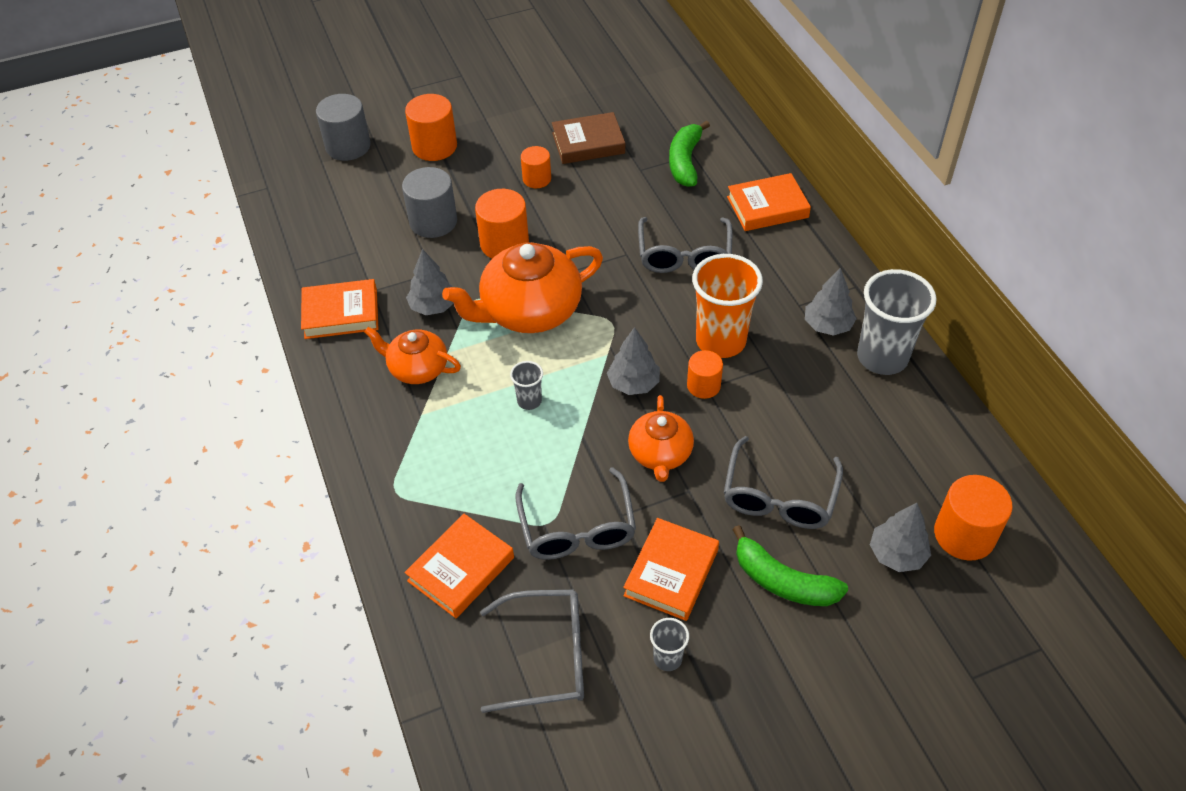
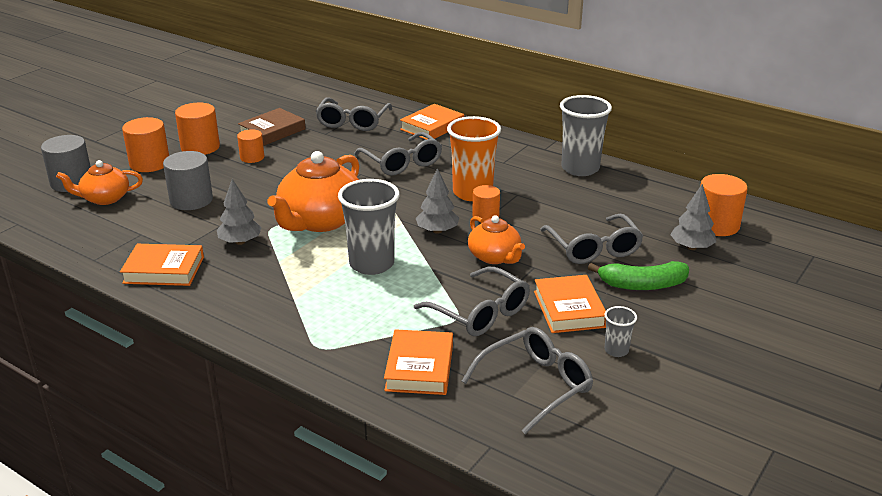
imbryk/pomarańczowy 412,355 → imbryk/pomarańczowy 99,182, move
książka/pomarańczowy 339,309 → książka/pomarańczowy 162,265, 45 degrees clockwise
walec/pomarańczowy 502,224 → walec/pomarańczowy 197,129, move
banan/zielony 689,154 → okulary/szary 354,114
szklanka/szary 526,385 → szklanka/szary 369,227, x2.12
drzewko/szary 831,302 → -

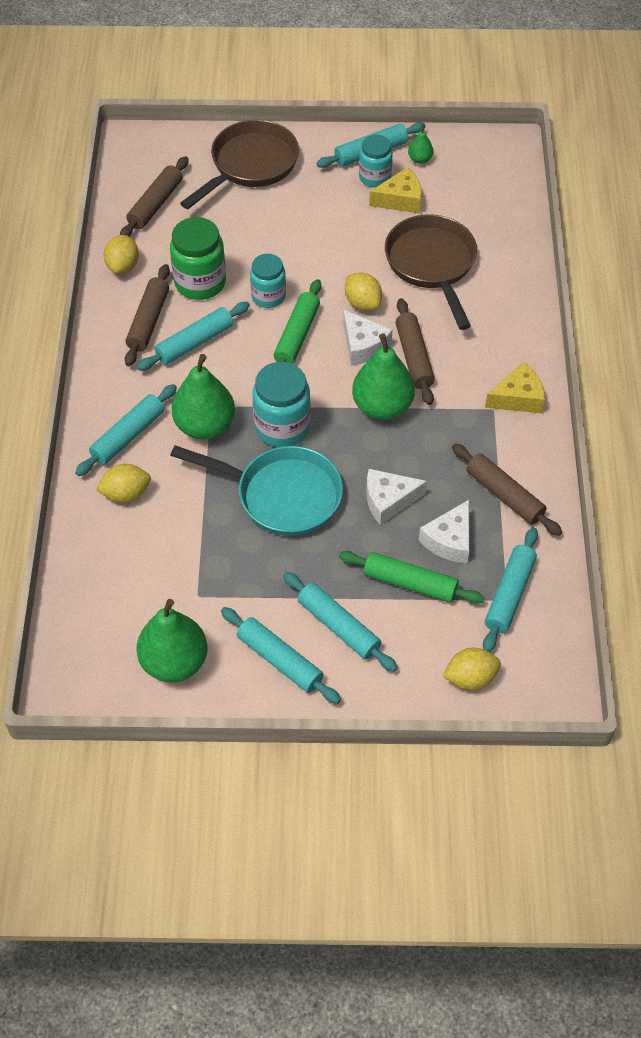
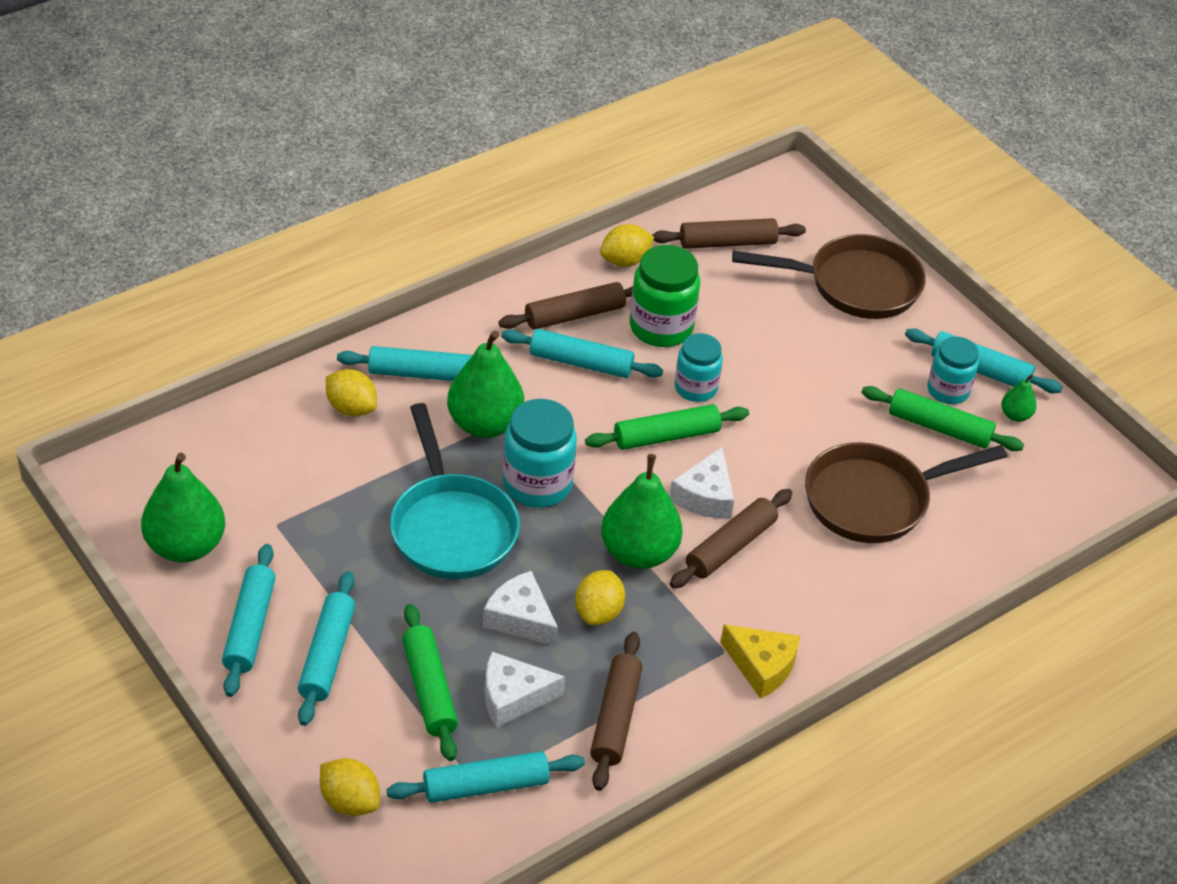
cytryna/żółty 363,292 → cytryna/żółty 600,597, move
patelnia/brązowy 431,272 → patelnia/brązowy 906,492, 150 degrees counterclockwise
ser/żółty 395,190 → wałek do ciasta/zielony 942,418

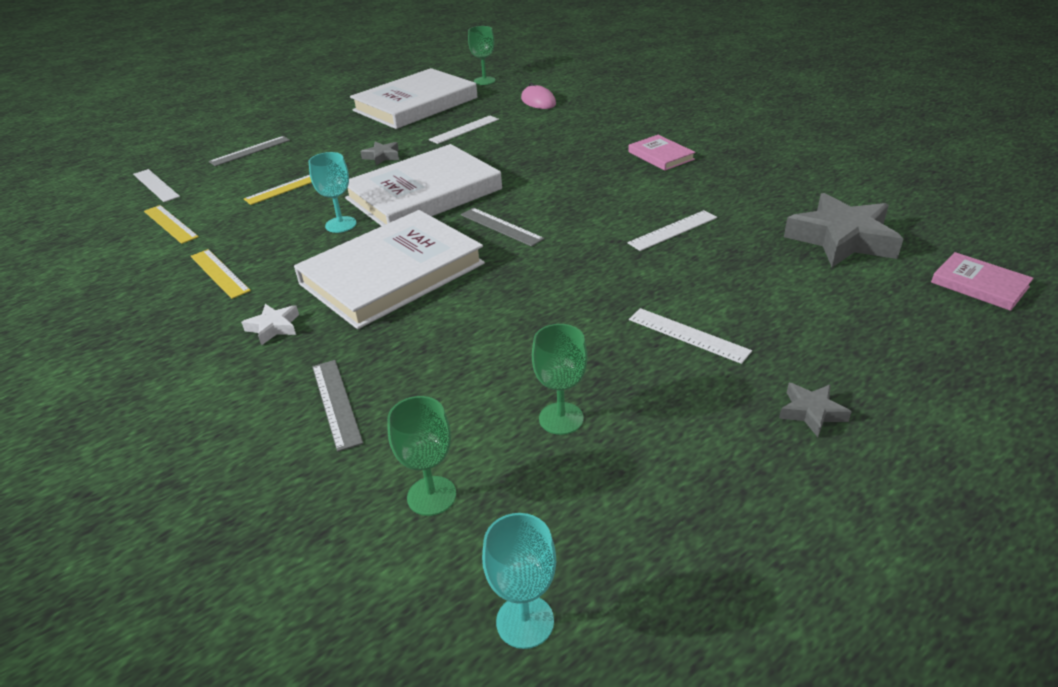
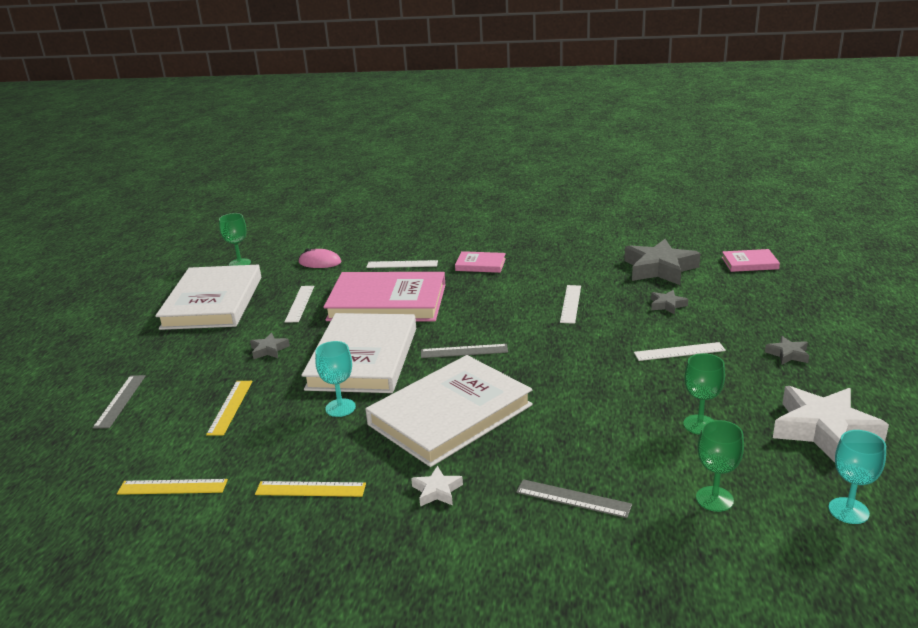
- → książka/różowy 384,297
książka/biały 389,269 → książka/biały 449,411, 45 degrees clockwise
linijka/biały 156,185 → linijka/biały 402,264, move
- → gwiazda/szary 669,302
- → gwiazda/biały 831,424

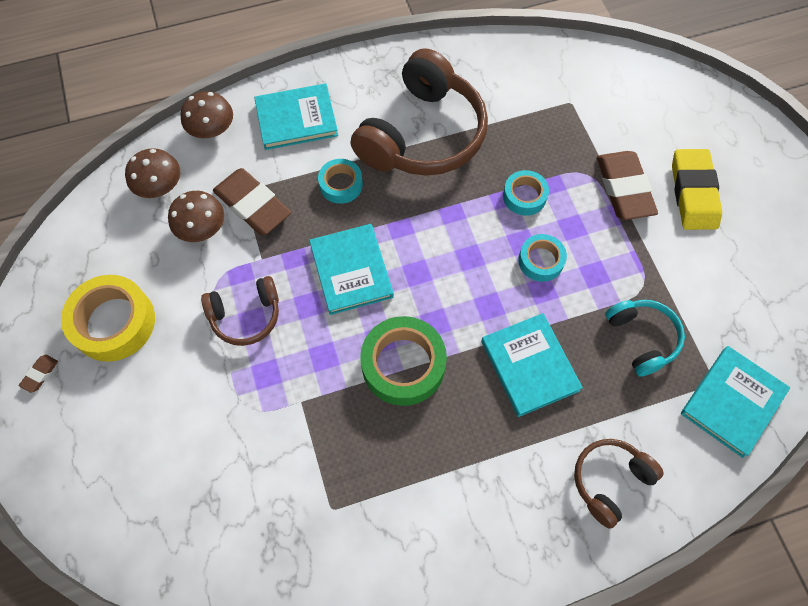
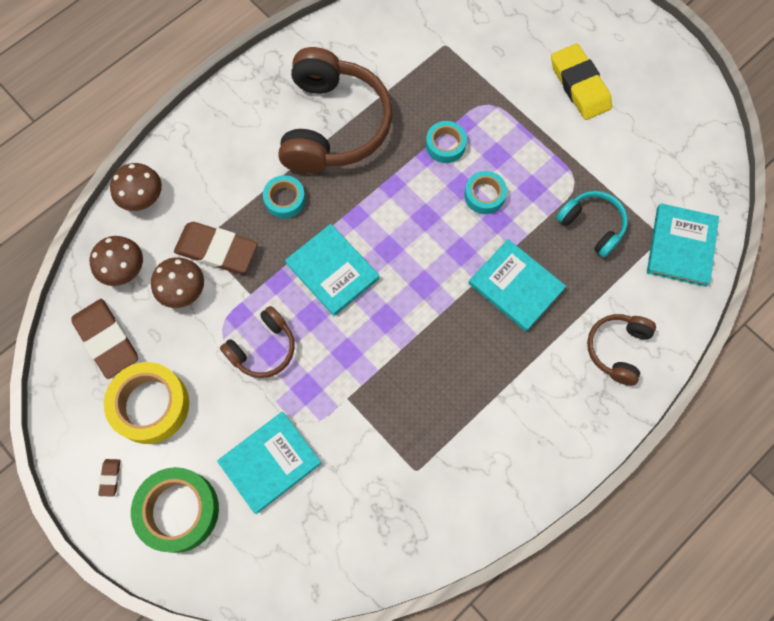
gumka do mazania/brązowy 627,185 → gumka do mazania/brązowy 104,339, move
taśma klejąca/zielony 403,361 → taśma klejąca/zielony 175,510, move
książka/turkusowy 296,116 → książka/turkusowy 269,463, move

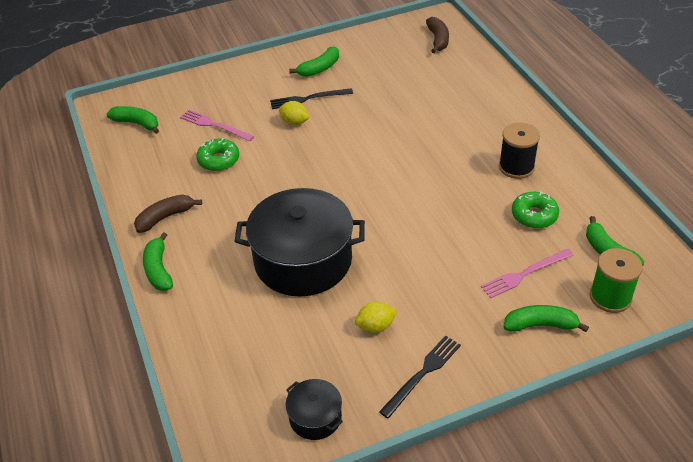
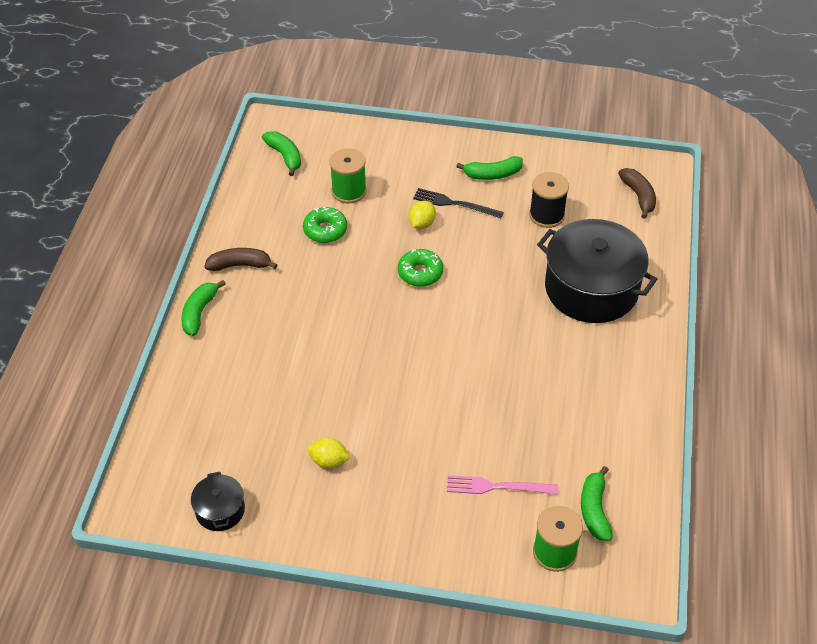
widelec/różowy 217,125 → szpulka/zielony 348,175
donut/zielony 535,209 → donut/zielony 420,268, move
cytryna/żółty 294,113 → cytryna/żółty 422,215, 60 degrees clockwise
szpulka/czarny 519,151 → szpulka/czarny 549,200, move
garnek/czarny 299,242 → garnek/czarny 597,271, move
banan/brązowy 437,35 → banan/brązowy 637,193, 45 degrees counterclockwise
widelec/czarny 420,377 → -
banan/zielony 546,318 → -

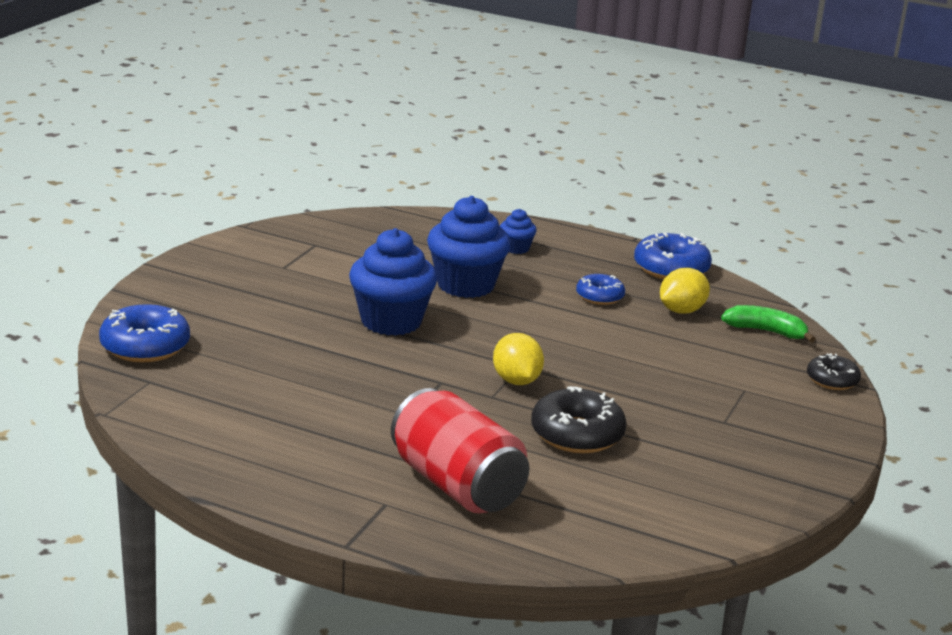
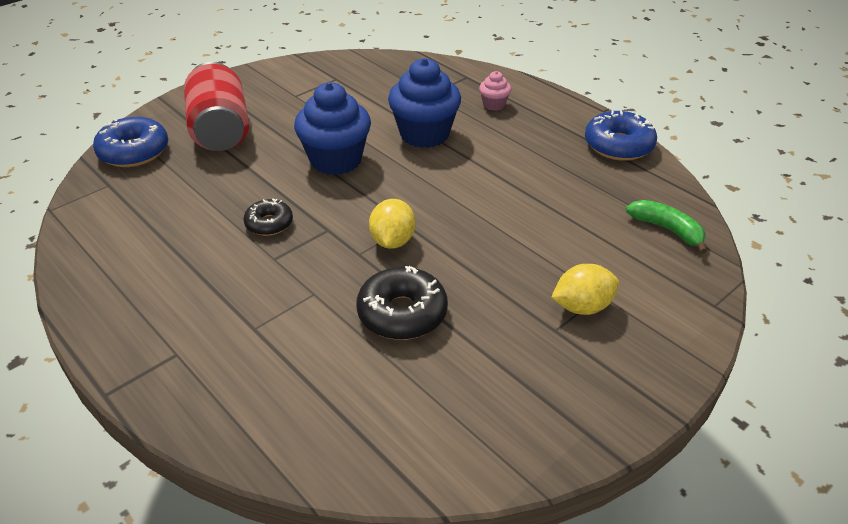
puszka/czerwony 460,451 → puszka/czerwony 216,106, move
donut/czarny 834,371 → donut/czarny 268,217, move
muffinka/niebieski 518,231 → muffinka/różowy 495,91
cytryna/żółty 685,291 → cytryna/żółty 585,289, move
donut/niebieski 600,289 → -

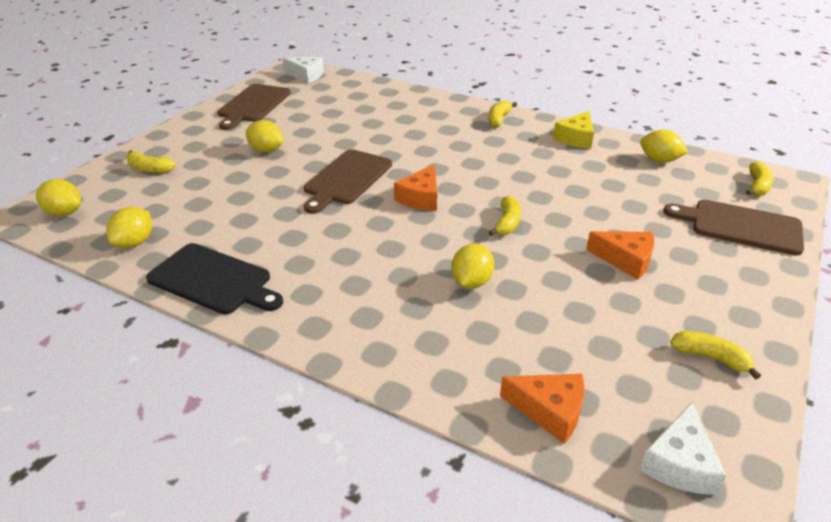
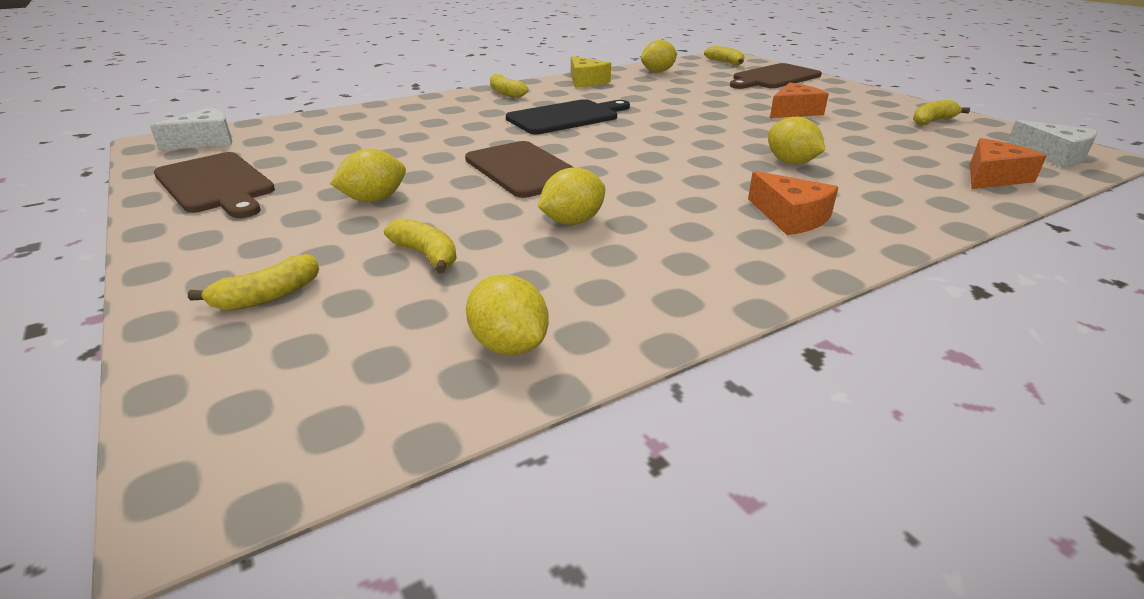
banan/żółty 505,216 → banan/żółty 420,245, move
deska do krojenia/czarny 214,278 → deska do krojenia/czarny 568,116, move
cytryna/żółty 58,197 → cytryna/żółty 571,196, move
ser/pomarańczowy 415,187 → ser/pomarańczowy 793,203, move

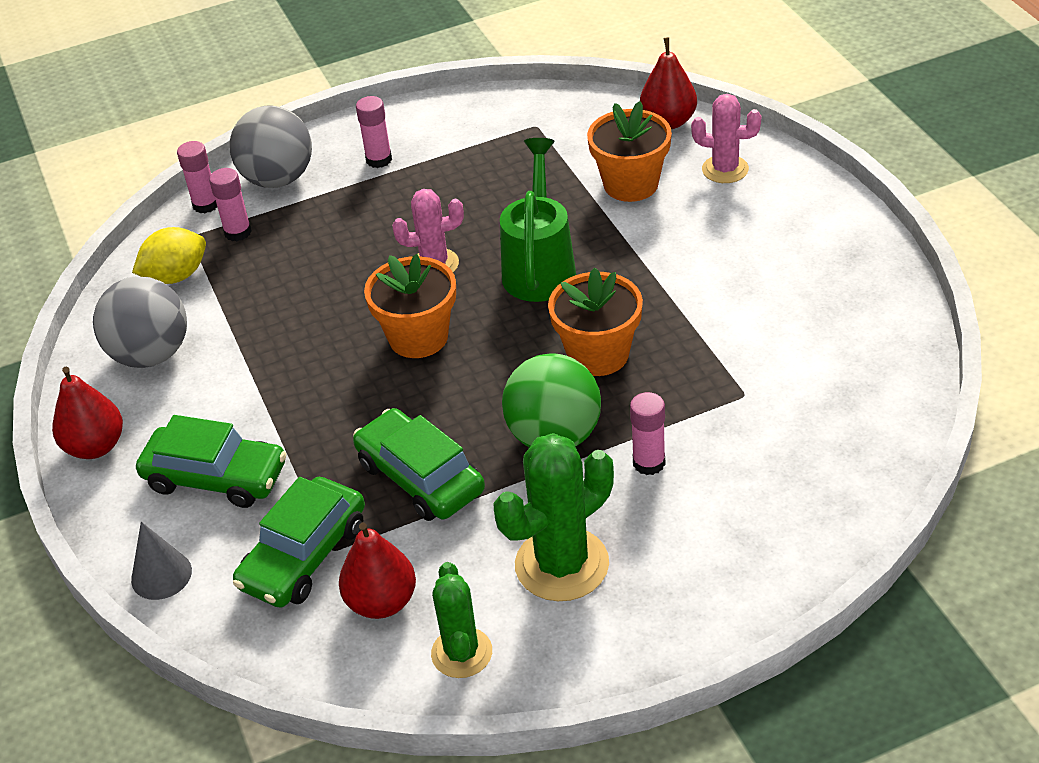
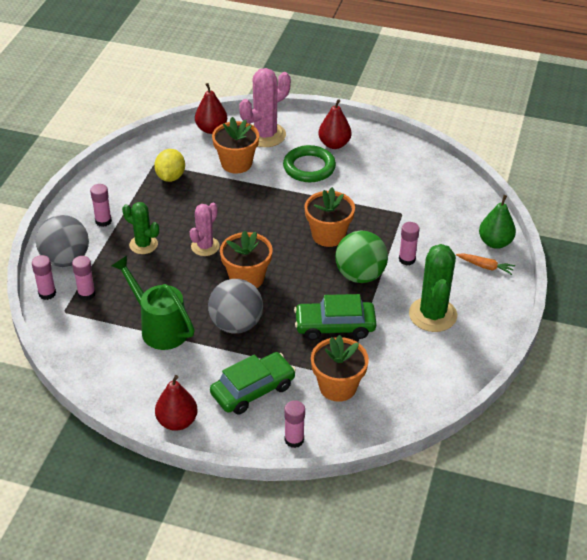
konewka/zielony 538,220 → konewka/zielony 153,303, move
kaktus/zielony 461,620 → kaktus/zielony 140,228, move
cytryna/żółty 169,255 → cytryna/żółty 169,165, move
piłka/szary 140,322 → piłka/szary 235,306, move
kaktus/różowy 726,138 → kaktus/różowy 265,107, x1.60
- → pierścień/zielony 309,163
stożek/szary 161,561 → klej w sztyfcie/różowy 294,424
samochód/zielony 299,542 → doniczka/pomarańczowy 340,368
gruszka/czerwony 377,570 → gruszka/czerwony 334,124, move
- → marchewka/pomarańczowy 485,264
- → gruszka/zielony 497,222

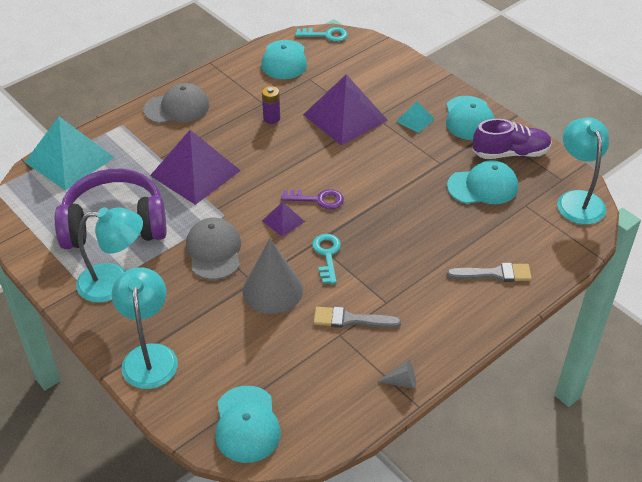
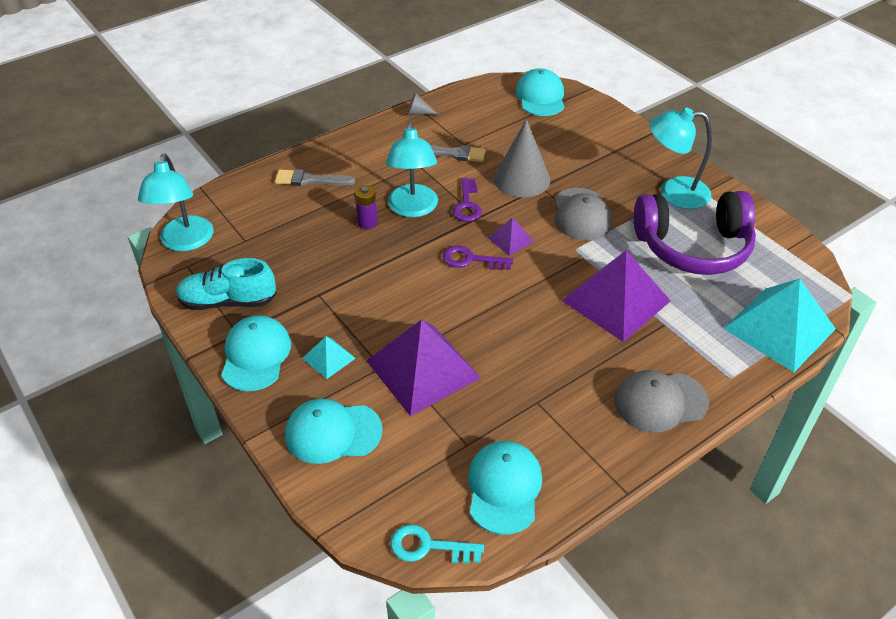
but/fioletowy 512,139 → but/turkusowy 226,284
czapka/turkusowy 482,182 → czapka/turkusowy 334,431, move
bateria/fioletowy 271,105 → bateria/fioletowy 366,207, move
lampka/turkusowy 145,328 → lampka/turkusowy 412,169, move
klucz/turkusowy 326,259 → klucz/fioletowy 467,200

